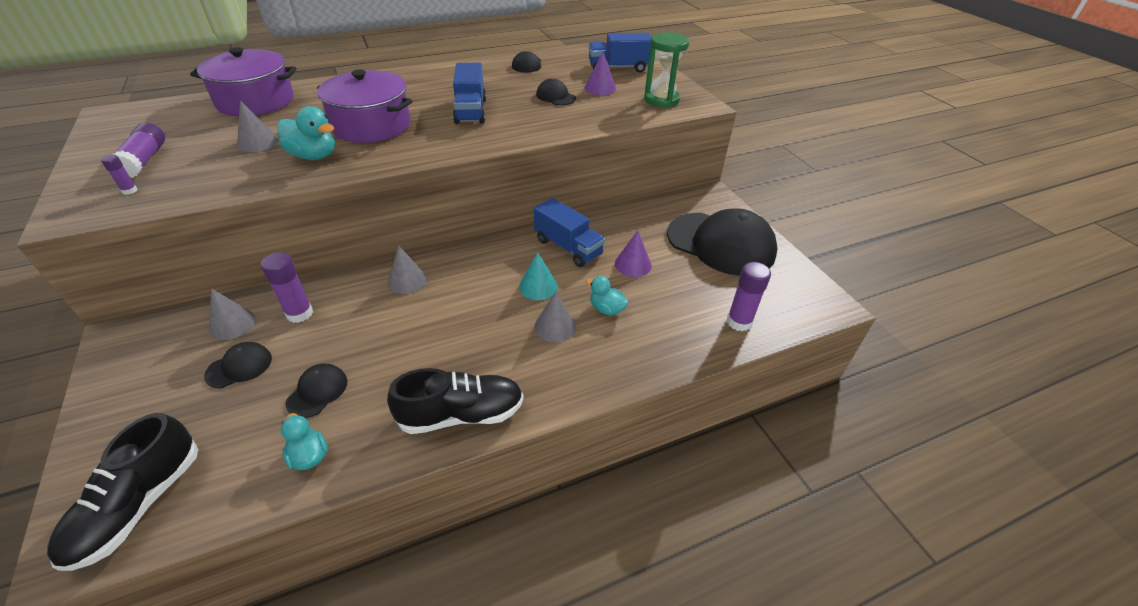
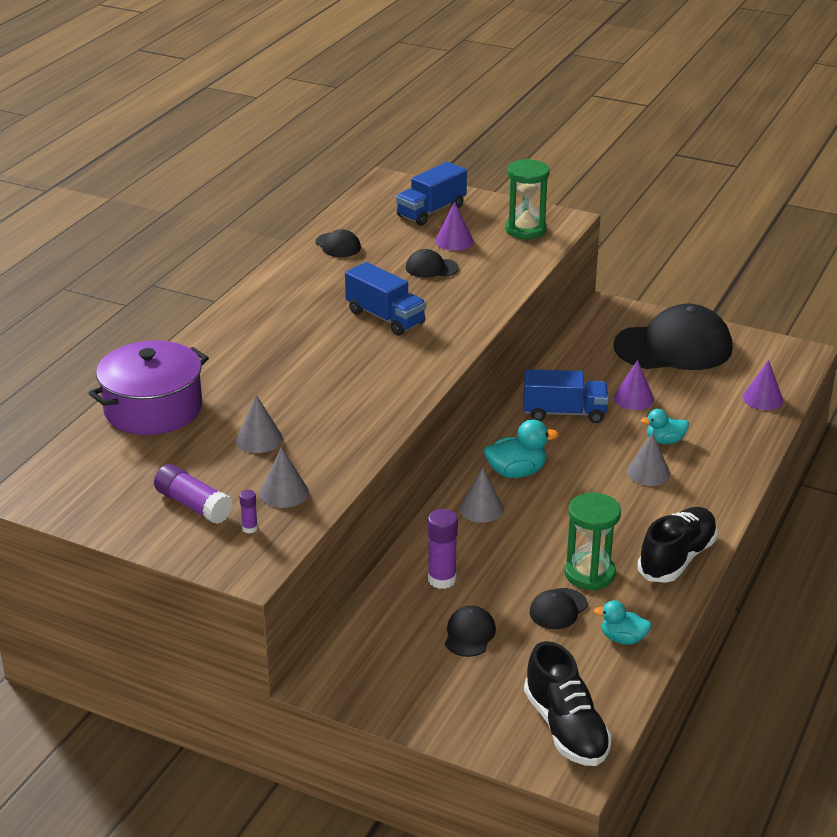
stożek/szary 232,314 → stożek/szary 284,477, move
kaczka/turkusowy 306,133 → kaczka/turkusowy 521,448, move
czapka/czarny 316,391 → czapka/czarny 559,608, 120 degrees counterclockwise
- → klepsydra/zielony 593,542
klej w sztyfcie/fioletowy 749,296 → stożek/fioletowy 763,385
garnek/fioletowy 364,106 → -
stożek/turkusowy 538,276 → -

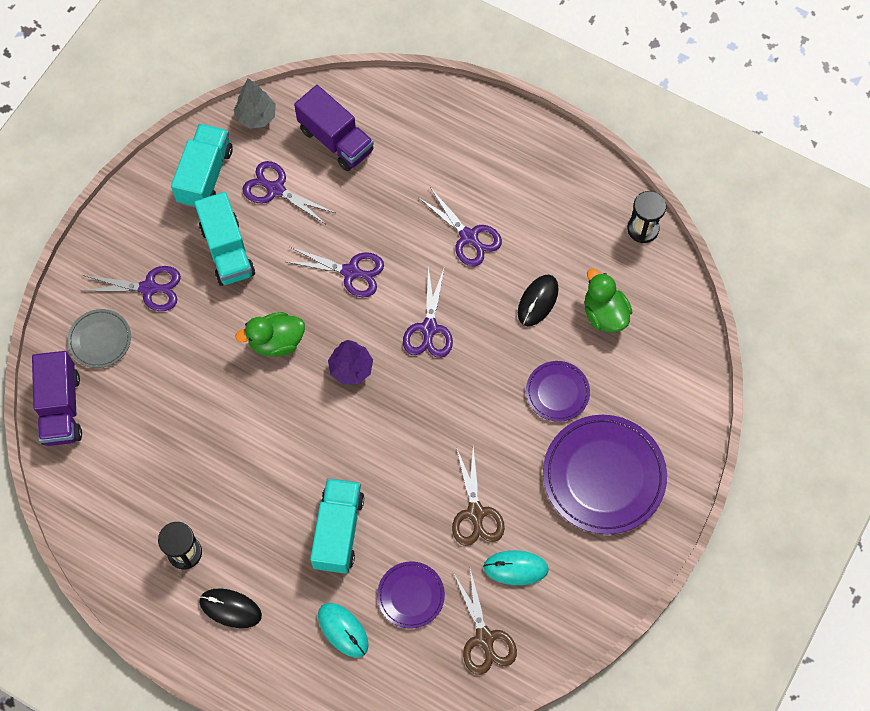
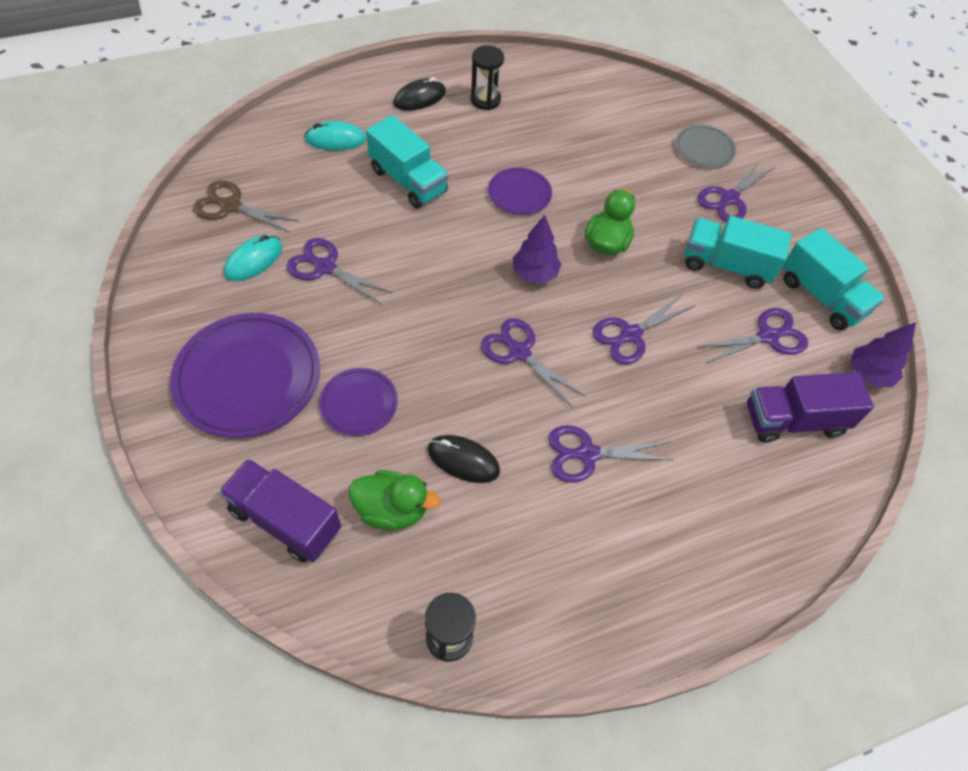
ciężarówka/fioletowy 57,398 → ciężarówka/fioletowy 280,510, move
nożyczki/brązowy 478,496 → nożyczki/fioletowy 340,271
myszka/czarny 538,300 → myszka/czarny 463,459, 45 degrees counterclockwise
talerz/fioletowy 411,595 → talerz/fioletowy 520,191, move
drzewko/szary 255,103 → drzewko/fioletowy 883,354

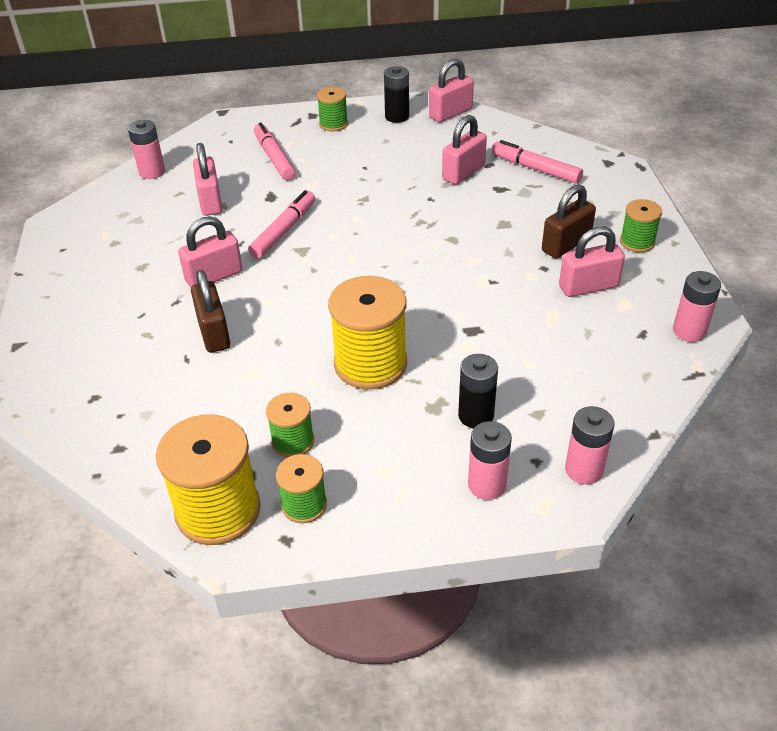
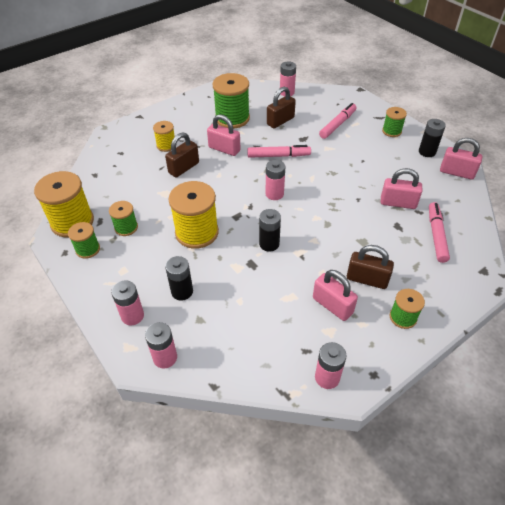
- → szpulka/żółty 164,136
- → szpulka/zielony 231,101
- → bateria/czarny 270,230
- → bateria/różowy 275,180
kłódka/różowy 207,179 → kłódka/brązowy 281,107

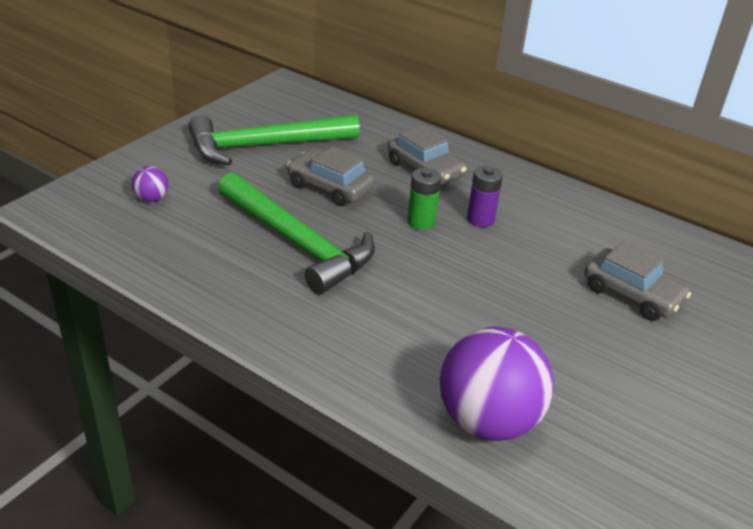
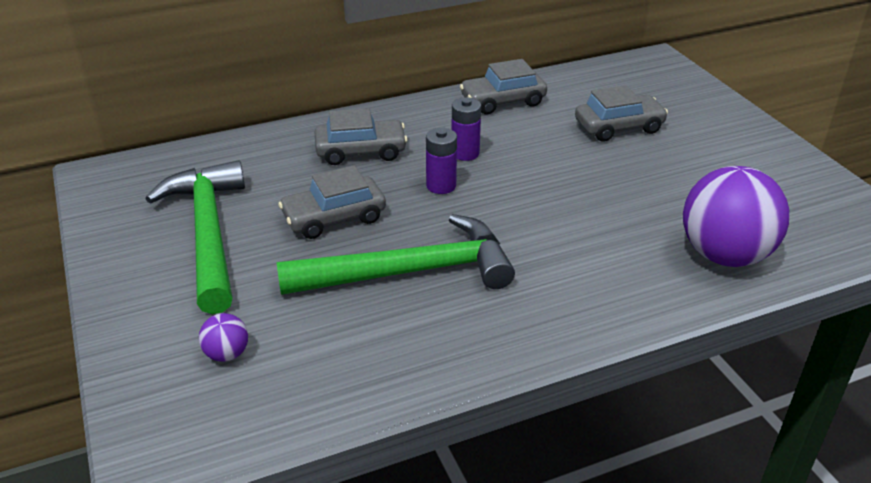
młotek/zielony 274,139 → młotek/zielony 195,237, 150 degrees clockwise
bateria/zielony 424,199 → bateria/fioletowy 441,161
- → samochód/szary 503,86

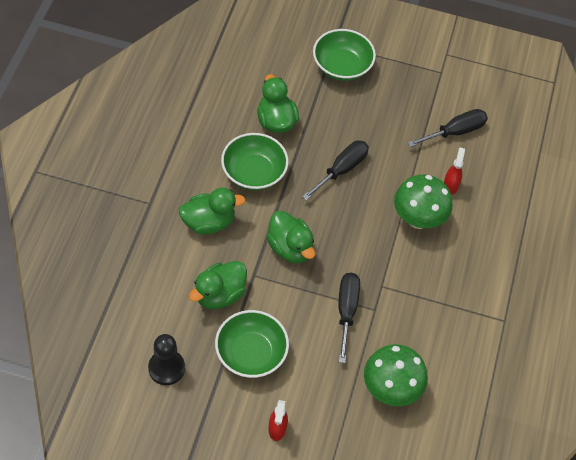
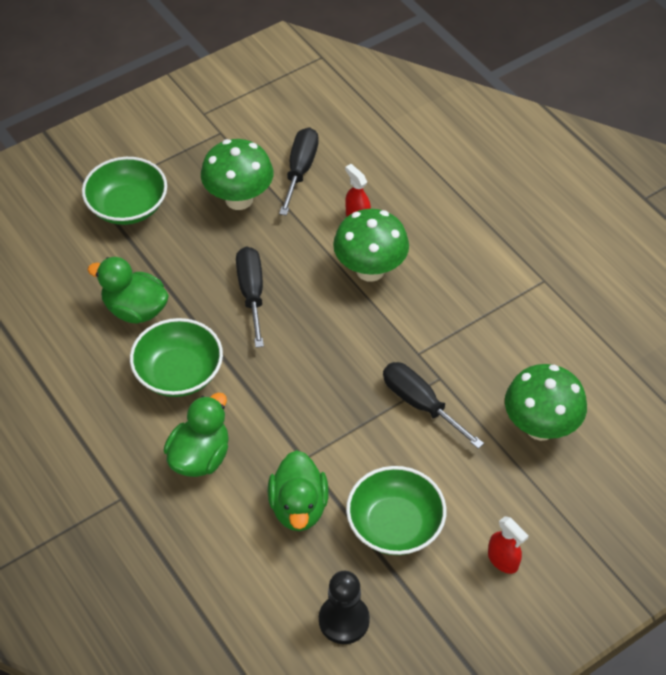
- → grzyb/zielony 237,174
kaczka/zielony 290,237 → -

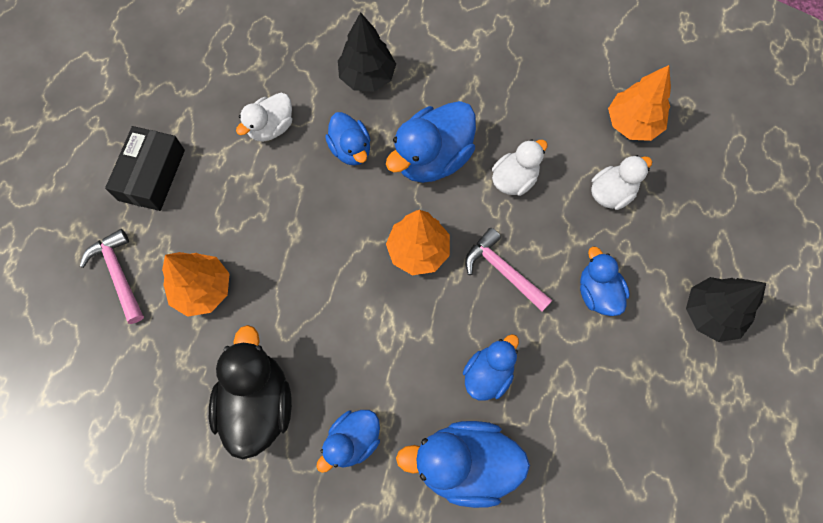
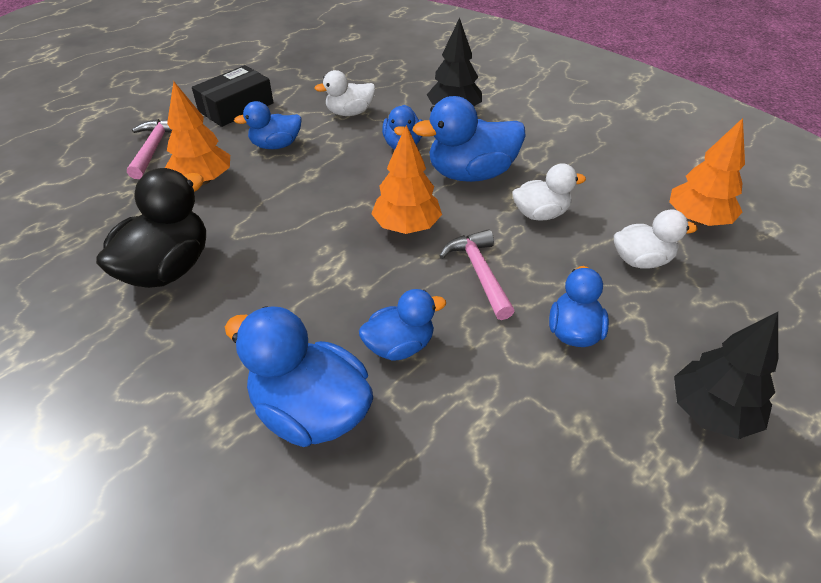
kaczka/niebieski 348,441 → kaczka/niebieski 268,125, move

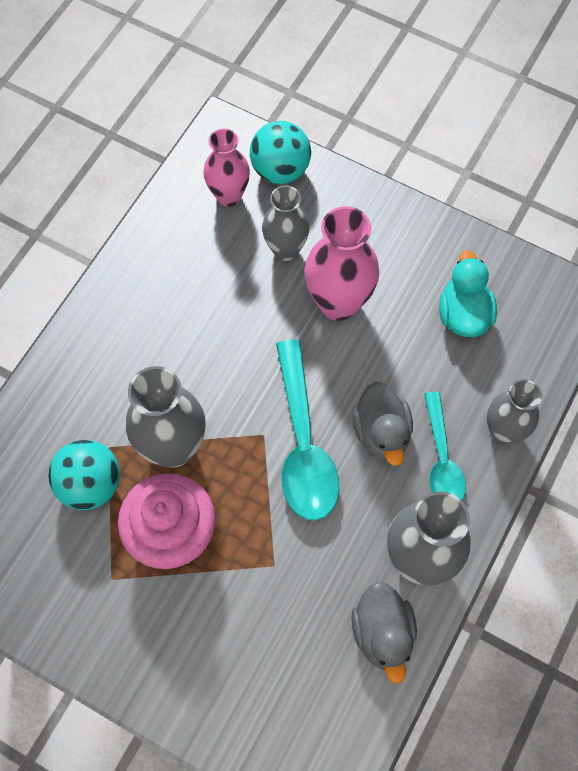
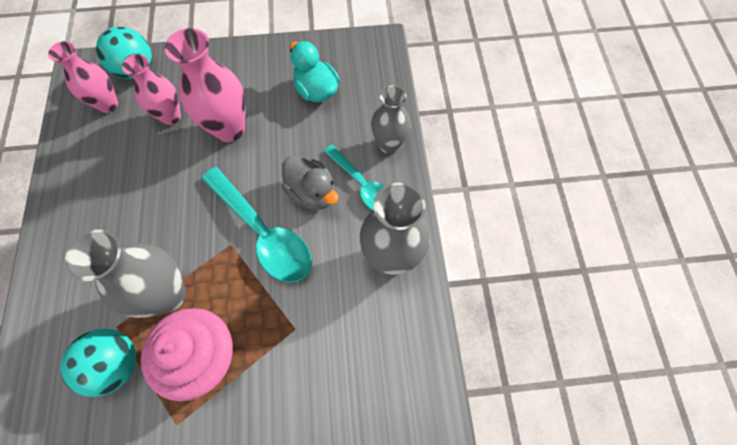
wazon/szary 285,223 → wazon/różowy 151,89
kaczka/szary 384,632 → -

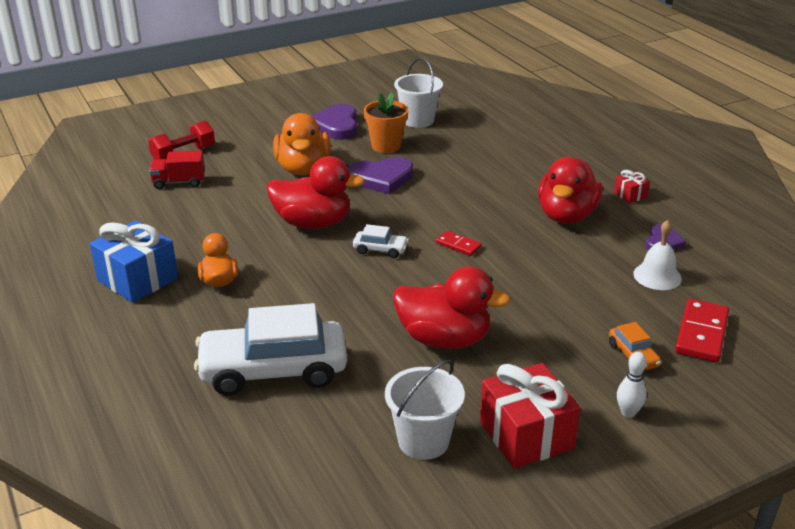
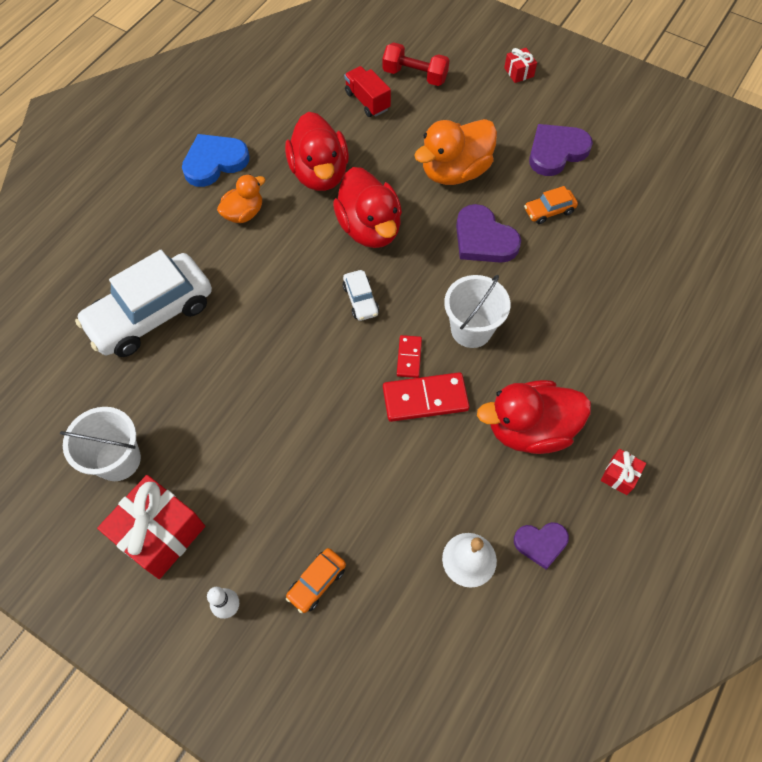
samochód/biały 270,349 → samochód/biały 143,303, 90 degrees counterclockwise
prezent/niebieski 133,261 → serce/niebieski 216,160
kaczka/czerwony 451,307 → kaczka/czerwony 317,151, move
kostka domina/czerwony 702,330 → kostka domina/czerwony 426,397, move
wiadro/biały 418,92 → wiadro/biały 477,311, move
- → prezent/czerwony 520,65
doniczka/pomarańczowy 386,123 → samochód/pomarańczowy 551,205

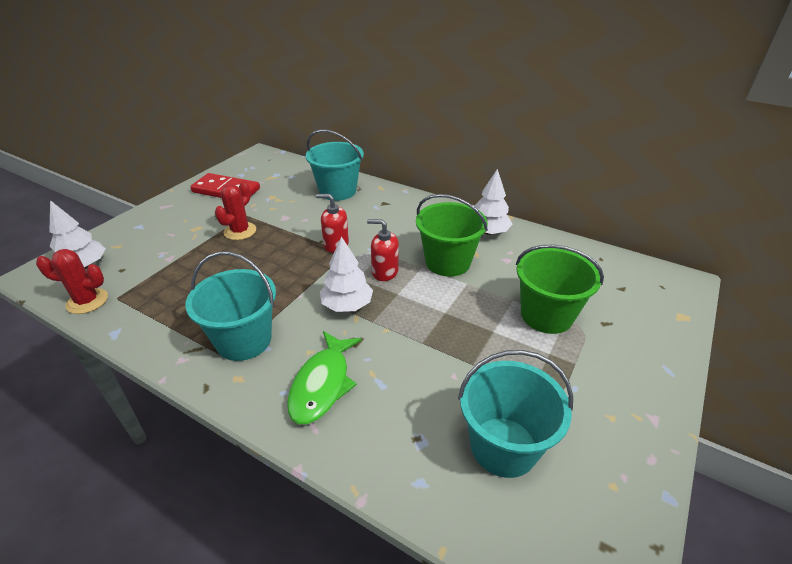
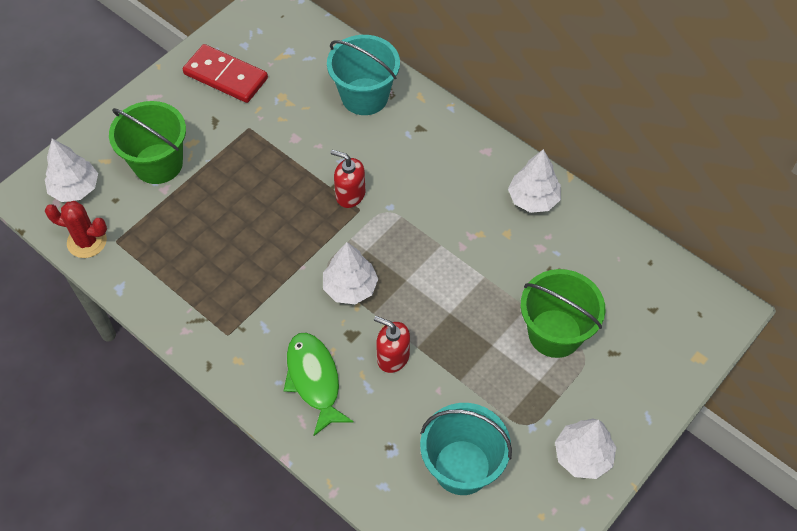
wiadro/zielony 452,235 → wiadro/zielony 147,142, move
ryba/zielony 324,378 → ryba/zielony 318,384, 135 degrees clockwise
dozownik mydła/czerwony 383,250 → dozownik mydła/czerwony 392,344, move
- → drzewko/biały 586,448
wiadro/turkusowy 230,306 → -
kaktus/czerwony 235,210 → -

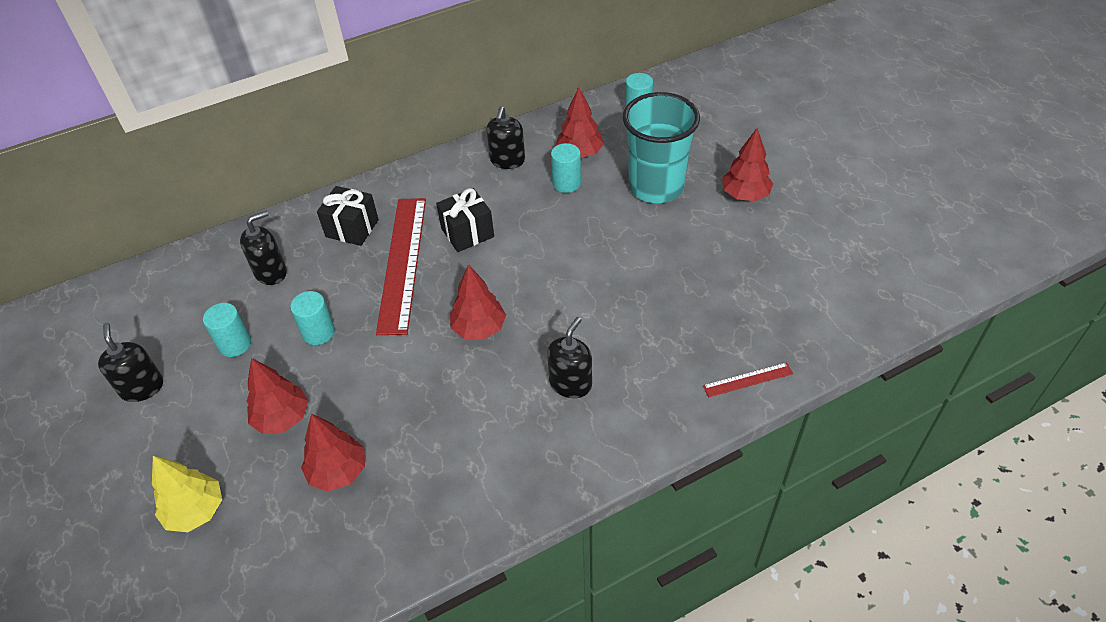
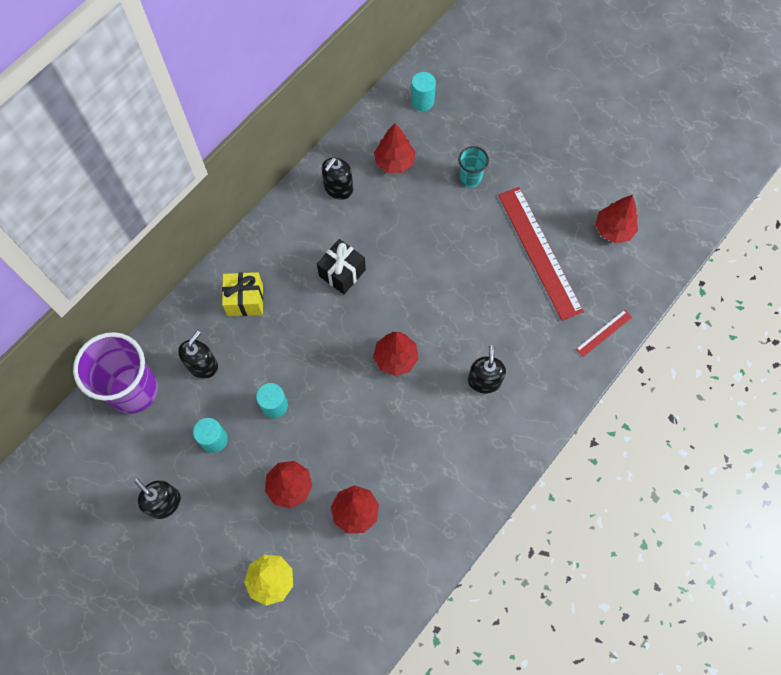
- → szklanka/fioletowy 115,373
prezent/czarny 348,216 → prezent/żółty 242,294
dozownik mydła/czarny 505,137 → dozownik mydła/czarny 337,178, 45 degrees clockwise
szklanka/turkusowy 661,147 → szklanka/turkusowy 473,167, x0.49
linijka/czerwony 401,266 → linijka/czerwony 541,254, move
drzewko/czerwony 747,164 → drzewko/czerwony 616,219, move
walec/turkusowy 566,168 → -

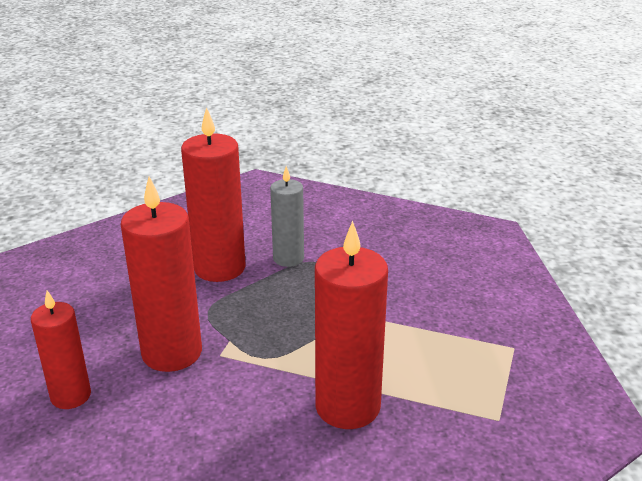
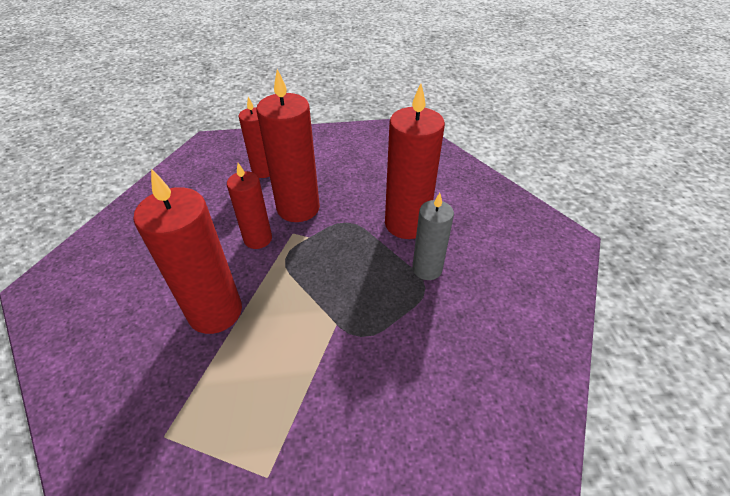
- → świeca/czerwony 249,206

